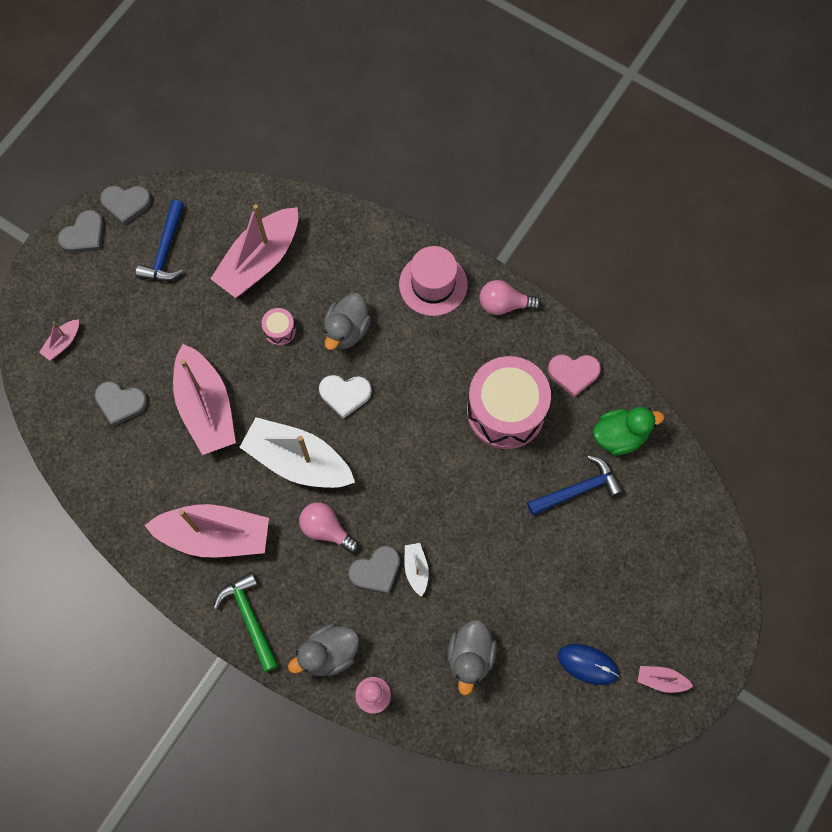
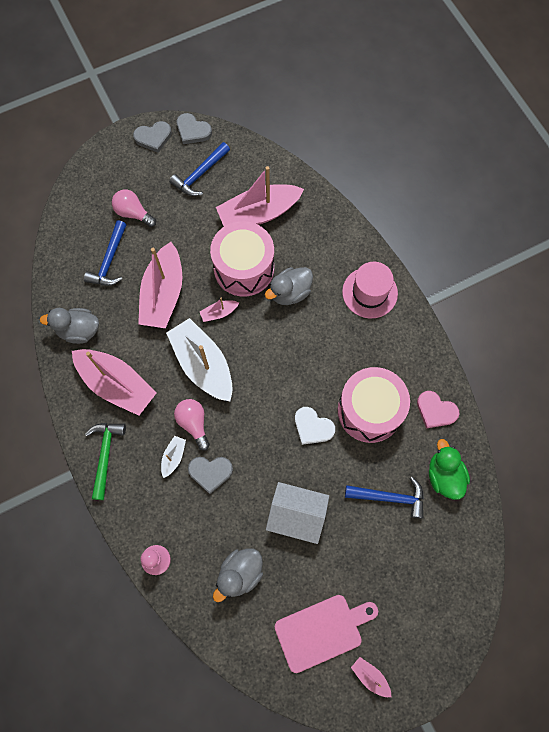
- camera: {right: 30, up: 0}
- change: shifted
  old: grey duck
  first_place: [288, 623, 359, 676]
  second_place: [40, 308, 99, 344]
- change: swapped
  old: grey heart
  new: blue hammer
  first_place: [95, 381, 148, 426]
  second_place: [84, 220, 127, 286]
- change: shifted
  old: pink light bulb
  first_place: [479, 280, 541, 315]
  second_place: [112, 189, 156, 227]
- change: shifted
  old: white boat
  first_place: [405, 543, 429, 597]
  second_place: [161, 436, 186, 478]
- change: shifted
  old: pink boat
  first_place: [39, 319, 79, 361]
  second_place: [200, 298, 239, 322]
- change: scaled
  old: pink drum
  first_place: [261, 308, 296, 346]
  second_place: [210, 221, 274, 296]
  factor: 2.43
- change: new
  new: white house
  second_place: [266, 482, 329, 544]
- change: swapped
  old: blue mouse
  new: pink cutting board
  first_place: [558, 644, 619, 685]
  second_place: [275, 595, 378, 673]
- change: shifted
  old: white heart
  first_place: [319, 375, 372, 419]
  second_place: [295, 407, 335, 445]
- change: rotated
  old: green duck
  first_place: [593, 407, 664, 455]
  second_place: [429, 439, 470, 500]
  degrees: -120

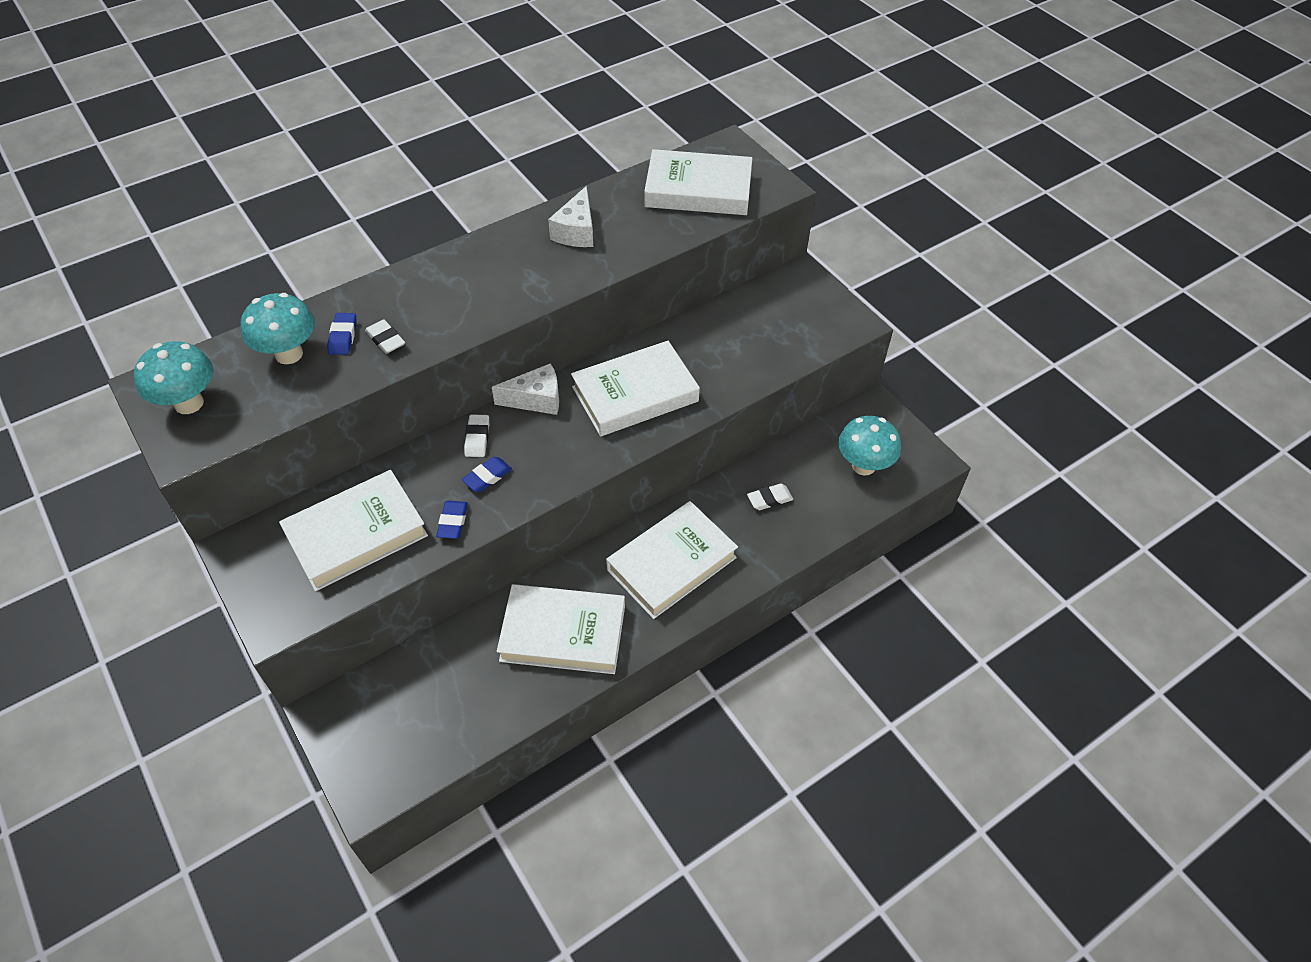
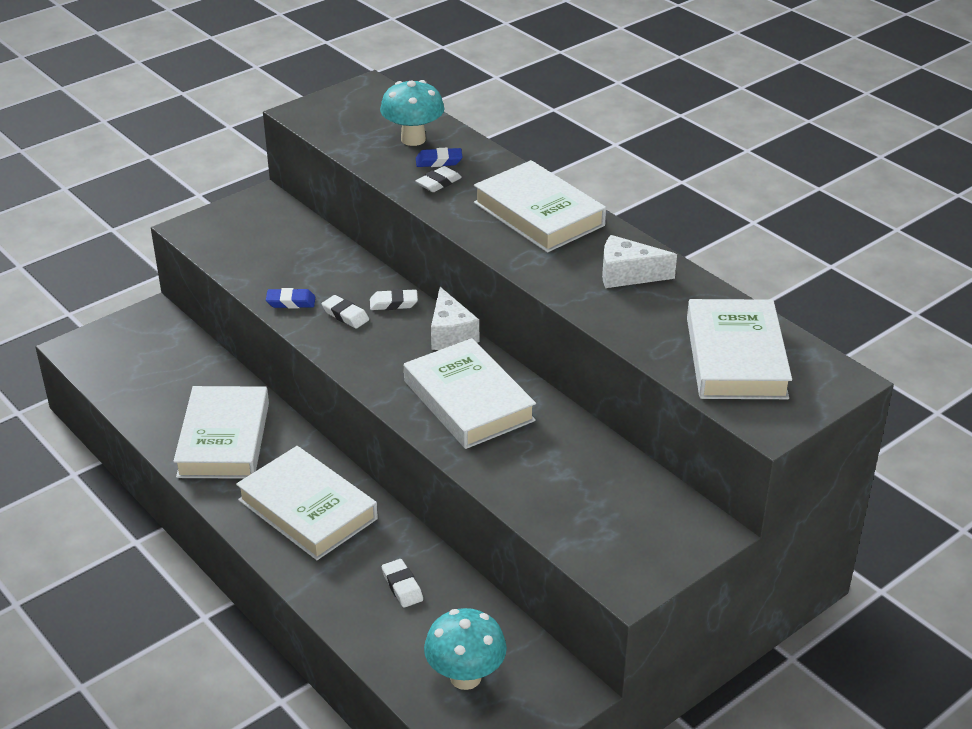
- camera: {right: 85, up: -15}
- change: repainted
  old: blue eraser
  new: white eraser
  first_place: [462, 457, 512, 492]
  second_place: [322, 295, 369, 329]
- change: shifted
  old: white book
  first_place: [279, 470, 428, 591]
  second_place: [474, 160, 606, 253]
- change: gone
  old: turquoise mushroom
  first_place: [134, 341, 213, 414]

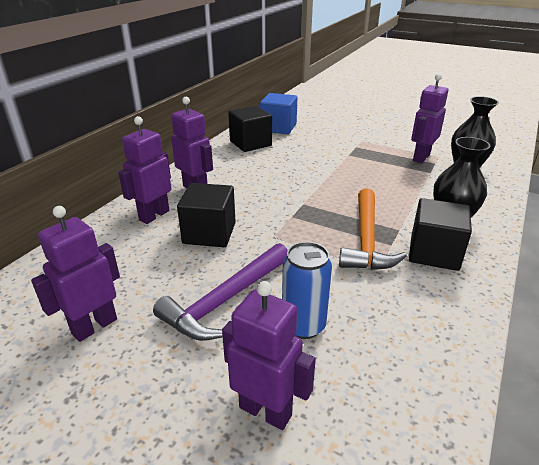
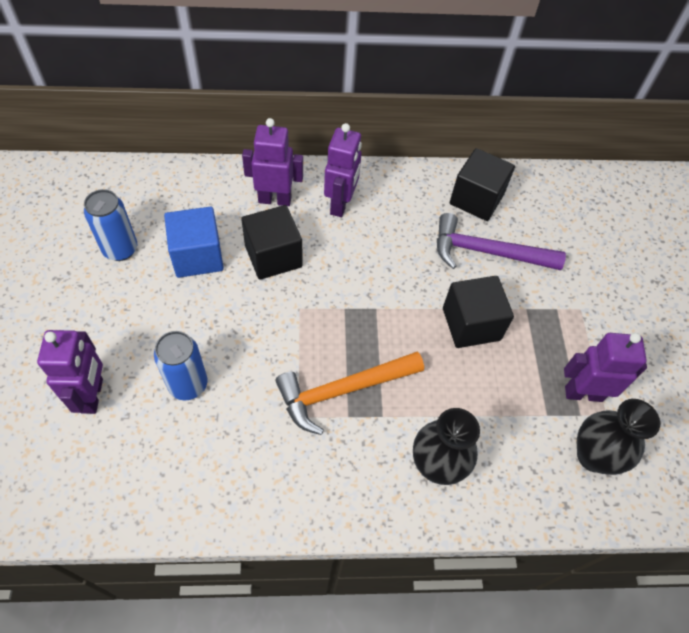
- camera: {right: 55, up: 25}
- change: swapped
  old: purple robot
  new: blue can
  first_place: [31, 206, 120, 342]
  second_place: [84, 189, 137, 261]
- change: shifted
  old: blue cube
  first_place: [260, 93, 297, 134]
  second_place: [164, 207, 224, 278]
- change: shifted
  old: purple hammer
  first_place: [153, 243, 288, 341]
  second_place: [437, 213, 566, 270]
- change: shifted
  old: black cube
  first_place: [409, 198, 472, 271]
  second_place: [443, 276, 514, 348]

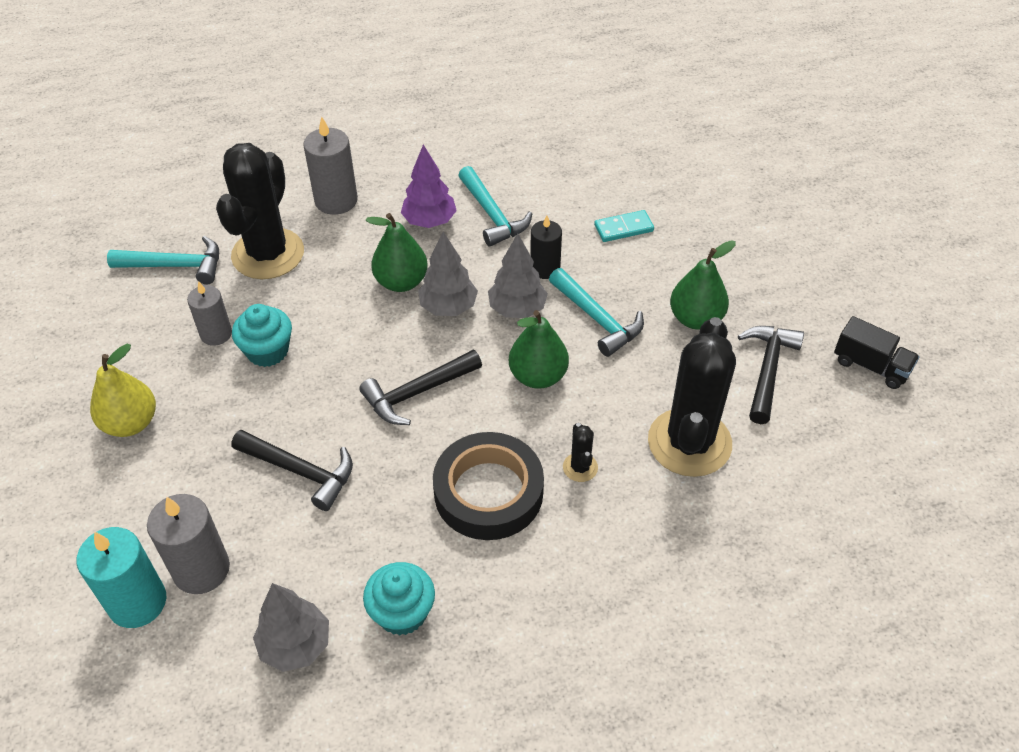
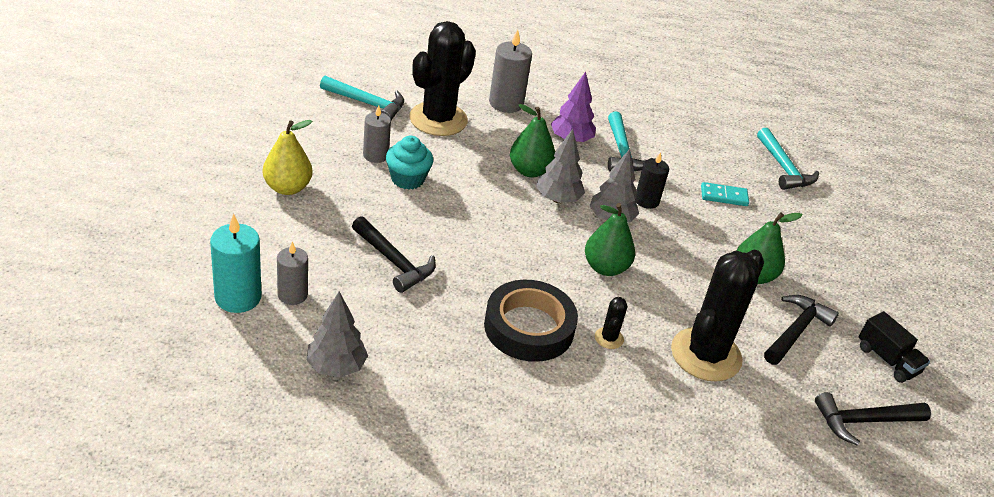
- camera: {right: 15, up: -10}
- change: scaled
  old: grey candle
  first_place: [147, 494, 230, 594]
  second_place: [277, 241, 308, 305]
  factor: 0.66
- change: shifted
  old: turquoise hammer
  first_place: [549, 268, 644, 357]
  second_place: [757, 128, 819, 190]
- change: shifted
  old: black hammer
  first_place: [359, 350, 482, 425]
  second_place: [815, 392, 931, 446]
- change: gone
  old: turquoise cupcake
  first_place: [363, 562, 435, 636]

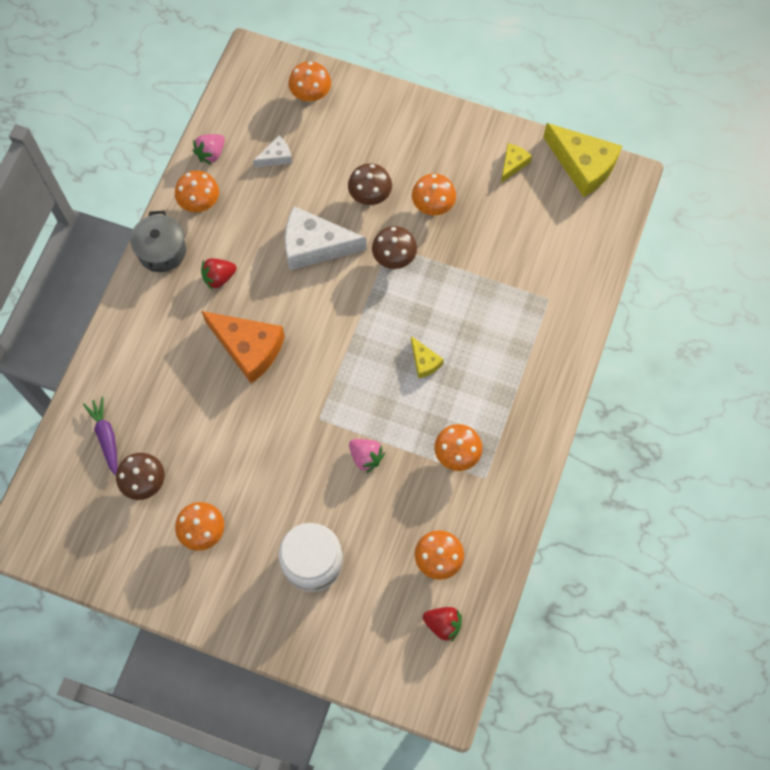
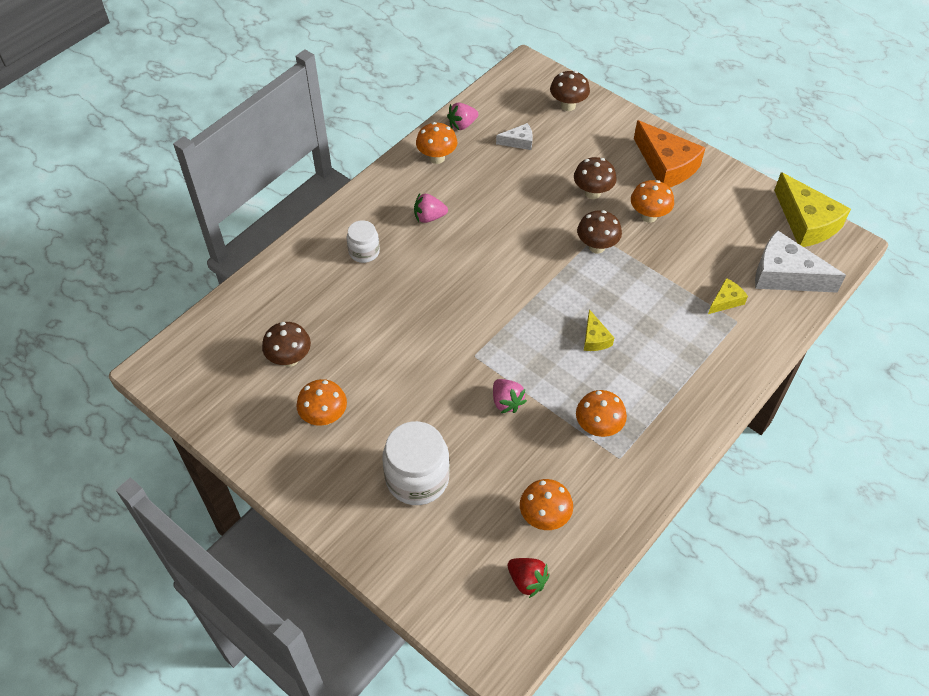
- camera: {right: 20, up: -15}
- change: new
  new: white jar
  second_place: [346, 220, 380, 263]
- change: repainted
  old: red strawberry
  new: pink strawberry
  first_place: [201, 258, 237, 290]
  second_place: [414, 194, 448, 223]
- change: repainted
  old: orange mushroom
  new: brown mushroom
  first_place: [288, 61, 331, 103]
  second_place: [550, 71, 590, 111]
- change: shifted
  old: orange cheese
  first_place: [201, 311, 285, 383]
  second_place: [634, 120, 705, 188]
- change: shifted
  old: yellow cheese
  first_place: [501, 143, 532, 183]
  second_place: [708, 278, 748, 314]
- change: shifted
  old: white cheese
  first_place: [285, 206, 367, 270]
  second_place: [755, 230, 846, 293]
- change: gone
  old: purple carrot
  first_place: [83, 397, 118, 476]
- change: gone
  old: grey pot
  first_place: [130, 211, 186, 272]

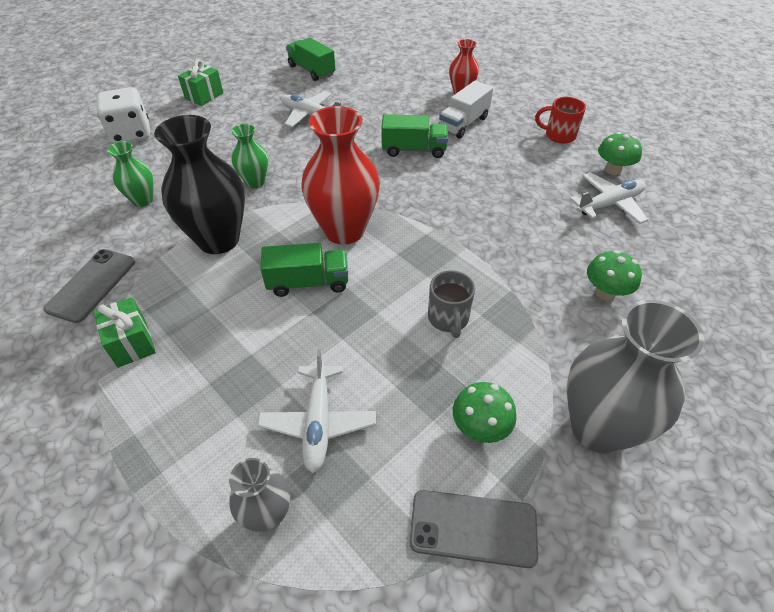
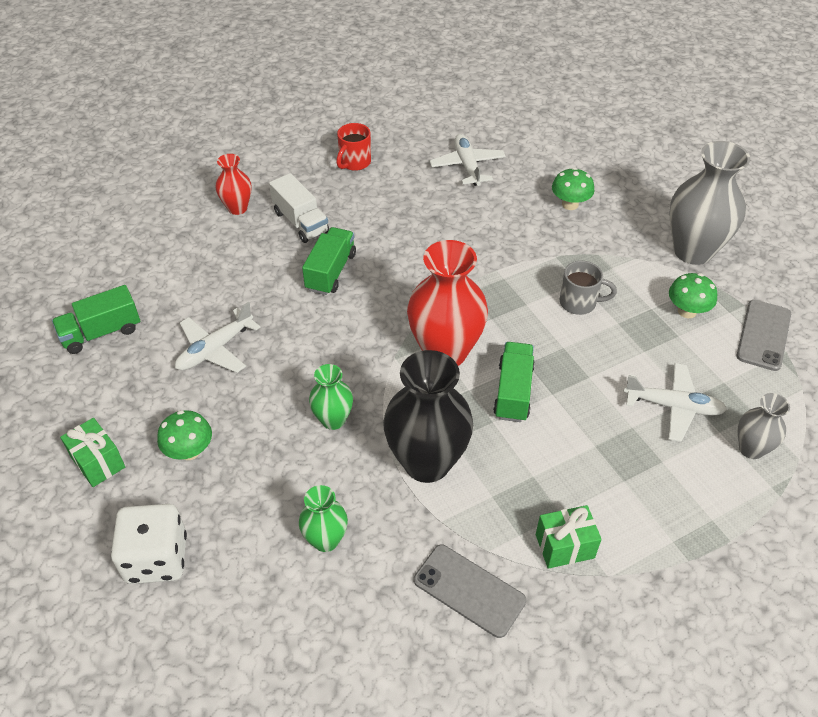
- camera: {right: -75, up: 0}
- change: shifted
  old: green mushroom
  first_place: [598, 132, 642, 175]
  second_place: [157, 410, 212, 460]

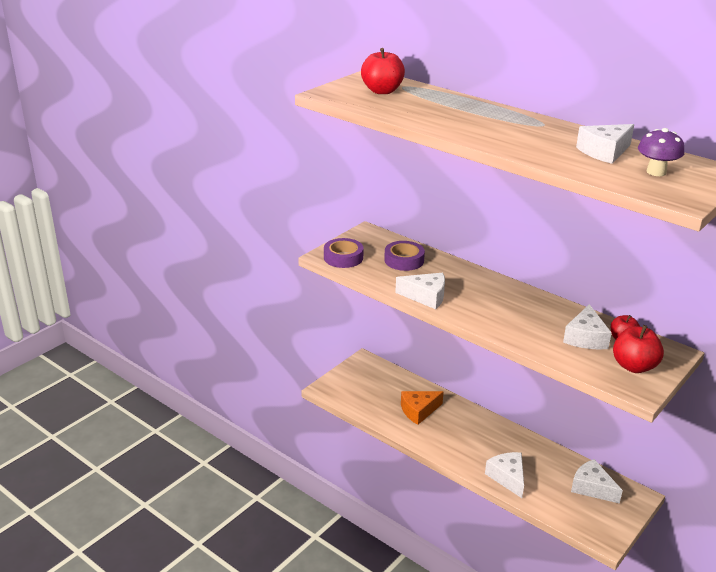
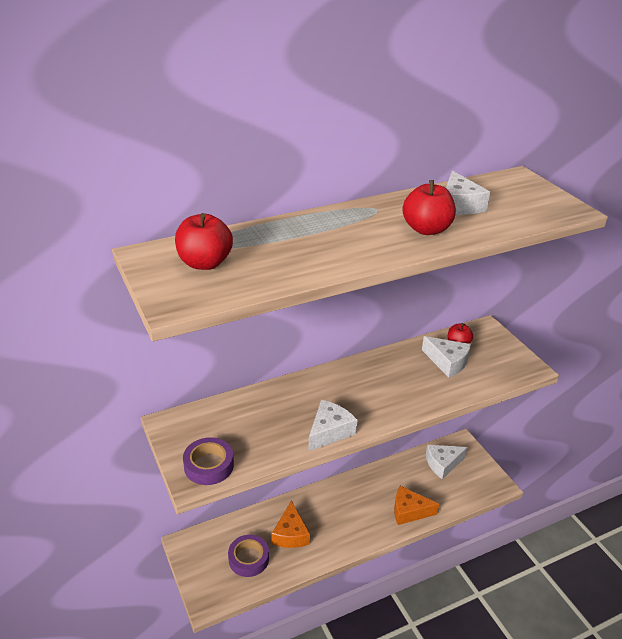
- camera: {right: -65, up: 5}
- change: shifted
  old: purple tape
  first_place: [384, 241, 425, 271]
  second_place: [228, 535, 269, 577]
- change: repainted
  old: white cheese
  new: orange cheese
  first_place: [485, 452, 524, 498]
  second_place: [394, 486, 439, 525]
- change: shifted
  old: red apple
  first_place: [613, 325, 664, 373]
  second_place: [402, 180, 456, 235]
- change: gone
  old: purple mushroom
  first_place: [638, 128, 684, 176]

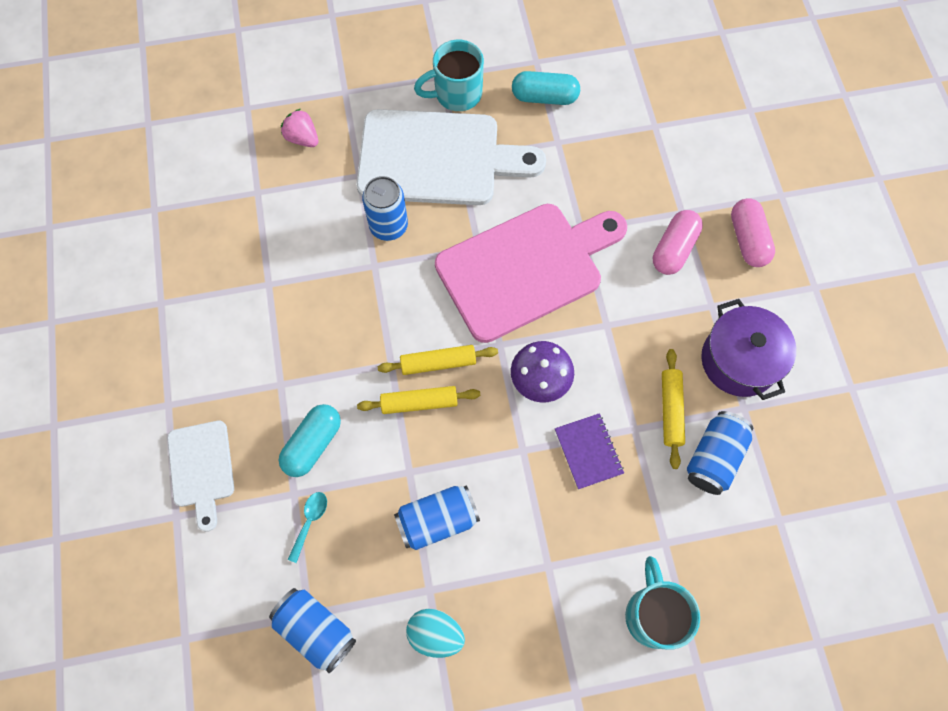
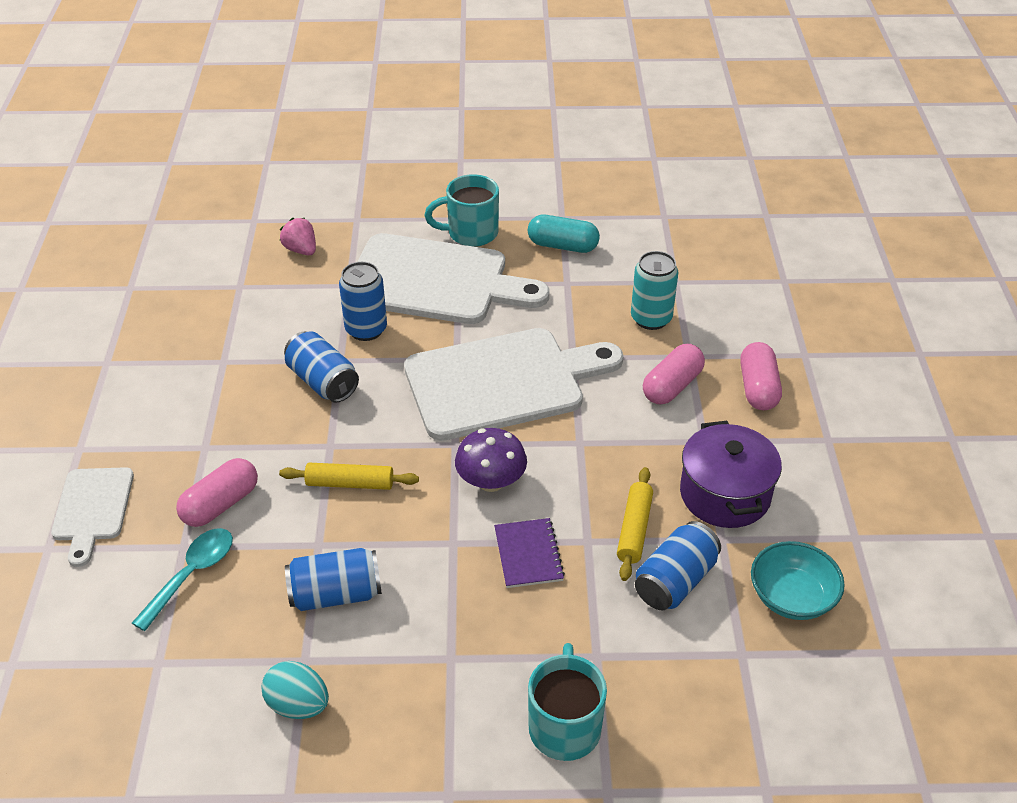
- camera: {right: 10, up: -25}
- change: scaled
  old: turquoise spoon
  first_place: [288, 492, 327, 563]
  second_place: [132, 528, 233, 631]
  factor: 1.58
- change: repainted
  old: turquoise capsule
  new: pink capsule
  first_place: [279, 404, 341, 477]
  second_place: [176, 458, 258, 527]
- change: shifted
  old: blue can
  first_place: [269, 588, 356, 673]
  second_place: [284, 331, 359, 403]
- change: repainted
  old: pink cutting board
  new: white cutting board
  first_place: [435, 204, 627, 343]
  second_place: [404, 328, 623, 441]
- change: new
  new: turquoise can
  second_place: [631, 251, 678, 330]
- change: new
  new: turquoise bowl
  second_place: [751, 541, 845, 620]
- change: gone
  old: yellow rolling pin
  first_place: [378, 345, 498, 375]

